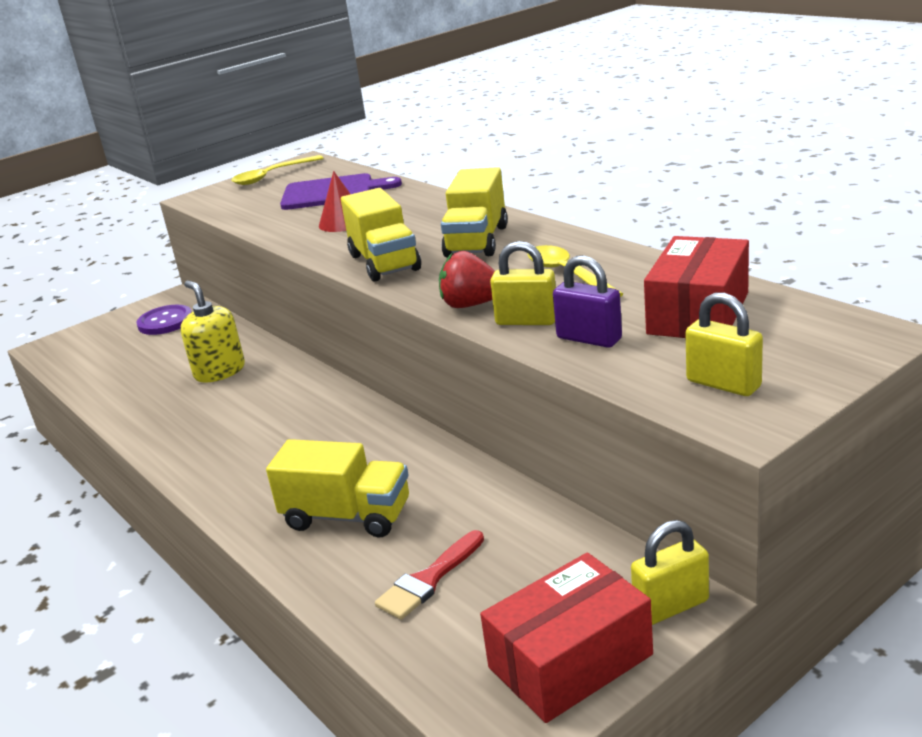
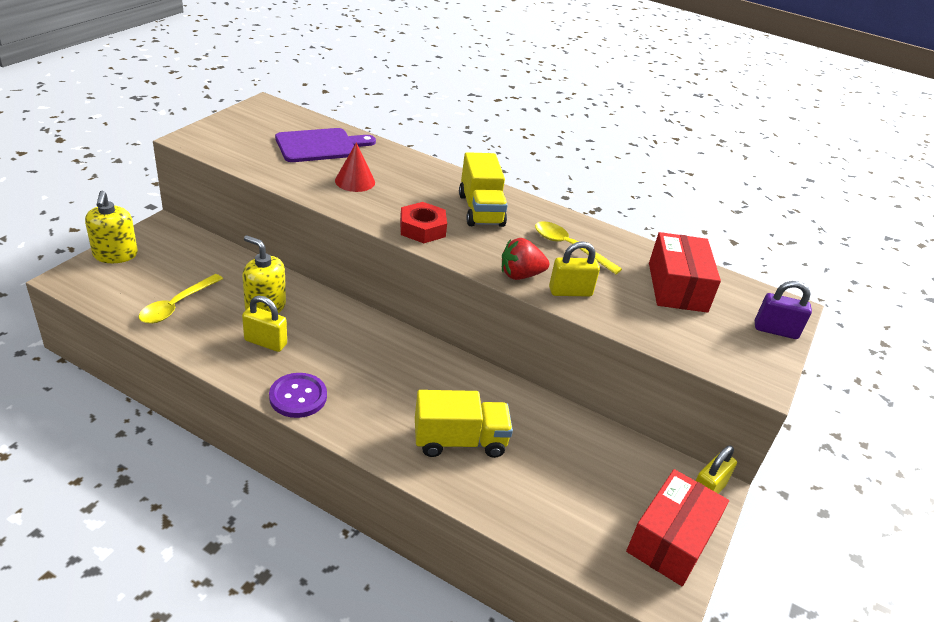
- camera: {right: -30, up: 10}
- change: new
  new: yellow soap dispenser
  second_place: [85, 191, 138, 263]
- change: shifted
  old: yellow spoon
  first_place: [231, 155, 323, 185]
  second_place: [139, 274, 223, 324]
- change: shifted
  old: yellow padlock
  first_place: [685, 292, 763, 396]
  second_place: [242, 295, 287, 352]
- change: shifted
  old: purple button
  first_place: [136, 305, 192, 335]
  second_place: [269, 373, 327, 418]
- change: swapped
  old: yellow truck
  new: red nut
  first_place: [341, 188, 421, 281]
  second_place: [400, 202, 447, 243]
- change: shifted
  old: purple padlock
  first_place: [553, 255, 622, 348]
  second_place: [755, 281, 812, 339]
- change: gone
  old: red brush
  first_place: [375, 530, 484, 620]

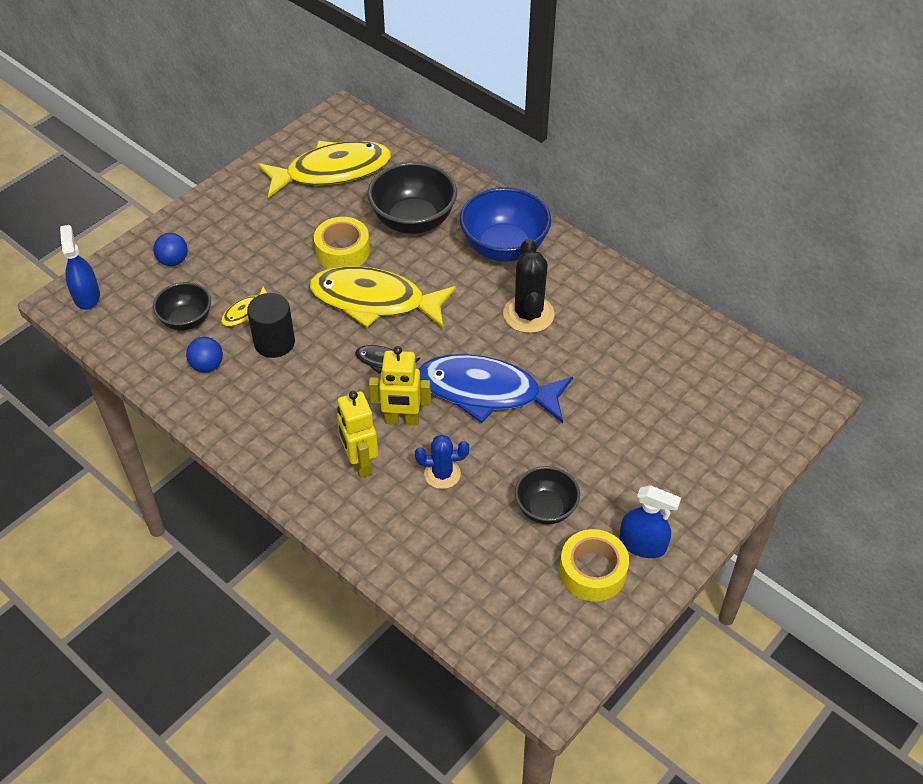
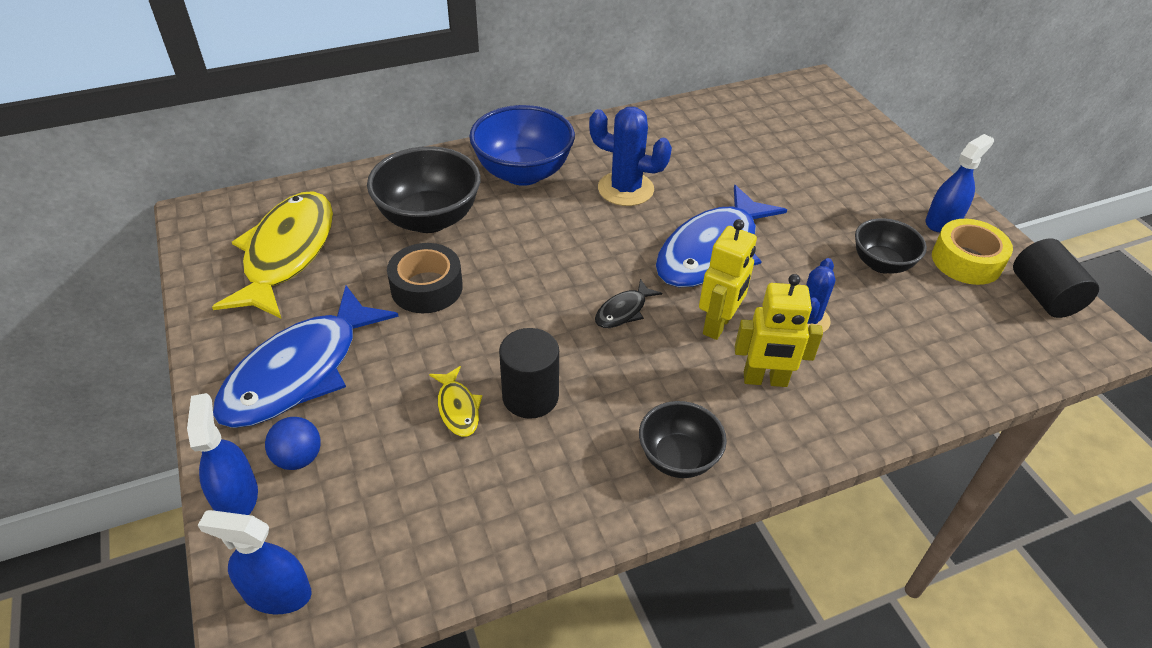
- camera: {right: -65, up: -5}
- change: new
  new: blue spray bottle
  second_place: [187, 393, 258, 515]
- change: new
  new: blue fish
  second_place: [213, 286, 399, 428]
- change: repainted
  old: yellow tape
  new: black tape
  first_place: [314, 217, 370, 269]
  second_place: [387, 243, 463, 313]
- change: repainted
  old: black cactus
  new: blue cactus
  first_place: [503, 238, 554, 333]
  second_place: [589, 107, 672, 206]
- change: shifted
  old: black bowl
  first_place: [153, 282, 211, 330]
  second_place: [639, 401, 727, 478]
- change: new
  new: black cylinder
  second_place: [1013, 238, 1099, 318]
- change: gone
  old: blue ball
  first_place: [186, 337, 223, 373]
- change: gone
  old: yellow fish
  first_place: [310, 266, 456, 328]

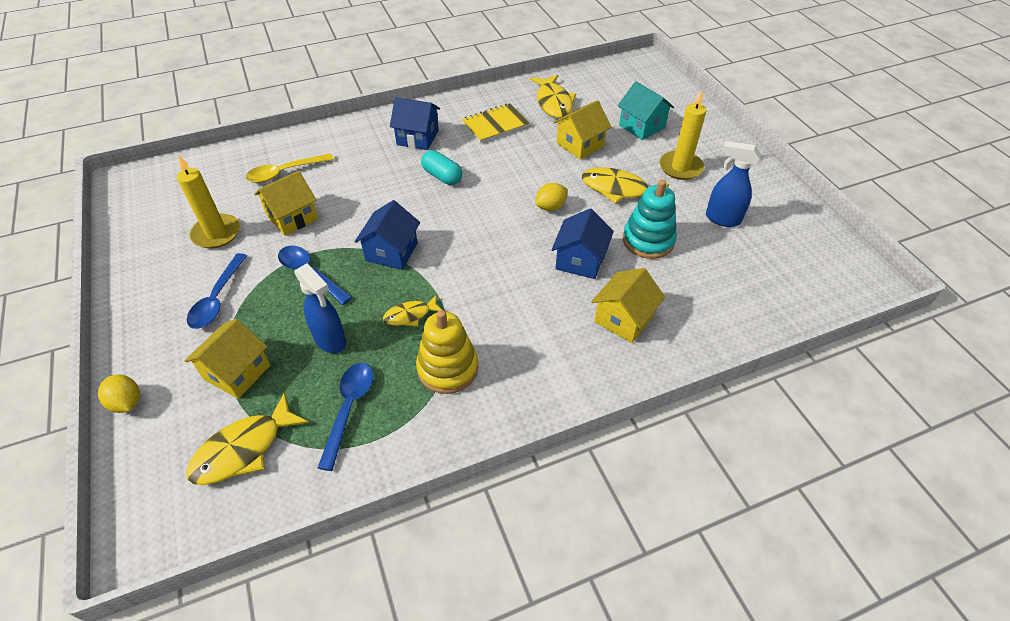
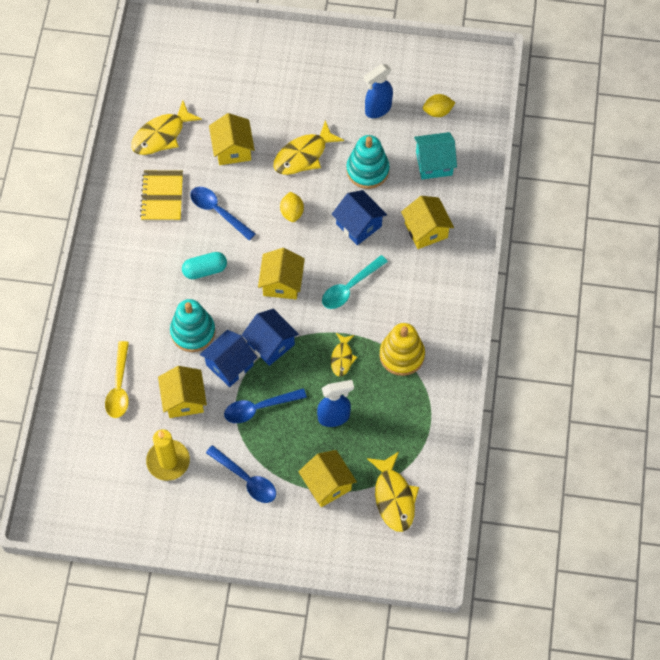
- camera: {right: -60, up: 15}
- change: rotated
  old: yellow fish
  first_place: [530, 75, 576, 118]
  second_place: [131, 101, 202, 155]
  degrees: 120
- change: new
  new: turquoise stacking toy
  second_place: [170, 299, 215, 352]
- change: shifted
  old: blue spoon
  first_place: [318, 363, 374, 471]
  second_place: [190, 187, 256, 241]
- change: shifted
  old: blue house
  first_place: [390, 97, 440, 150]
  second_place: [200, 330, 257, 387]
- change: new
  new: yellow house
  second_place: [258, 248, 305, 299]
- change: new
  new: turquoise spoon
  second_place: [322, 255, 388, 309]
- change: shifted
  old: turquoise house
  first_place: [618, 81, 674, 140]
  second_place: [414, 132, 457, 179]
- change: shifted
  old: yellow lemon
  first_place: [98, 375, 140, 413]
  second_place: [423, 94, 455, 117]
- change: gone
  old: yellow candle
  first_place: [660, 89, 707, 180]

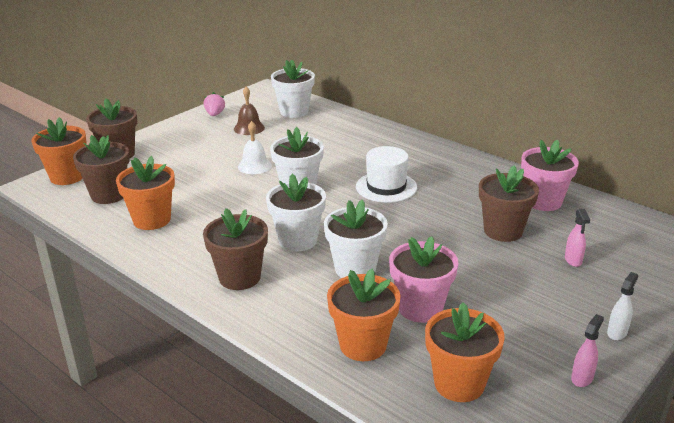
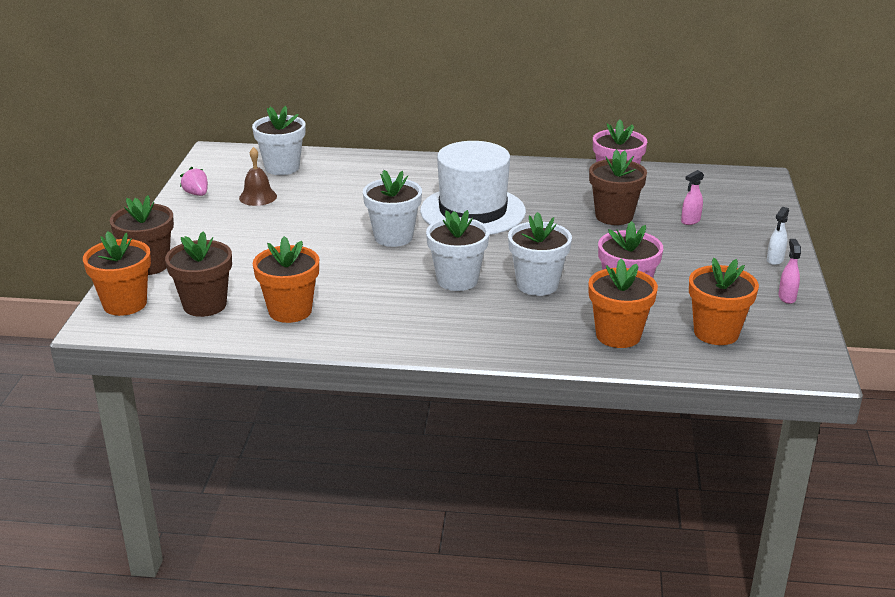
- camera: {right: -35, up: 0}
- change: scaled
  old: white hat
  first_place: [356, 146, 417, 203]
  second_place: [420, 141, 526, 235]
  factor: 1.6
- change: rotated
  old: pink spray bottle
  first_place: [565, 209, 590, 267]
  second_place: [681, 170, 704, 225]
  degrees: 90
- change: rotated
  old: white spray bottle
  first_place: [607, 272, 638, 340]
  second_place: [767, 207, 789, 265]
  degrees: -150
- change: gone
  old: brown flower pot
  first_place: [203, 208, 268, 290]
- change: gone
  old: white bell
  first_place: [238, 121, 272, 174]

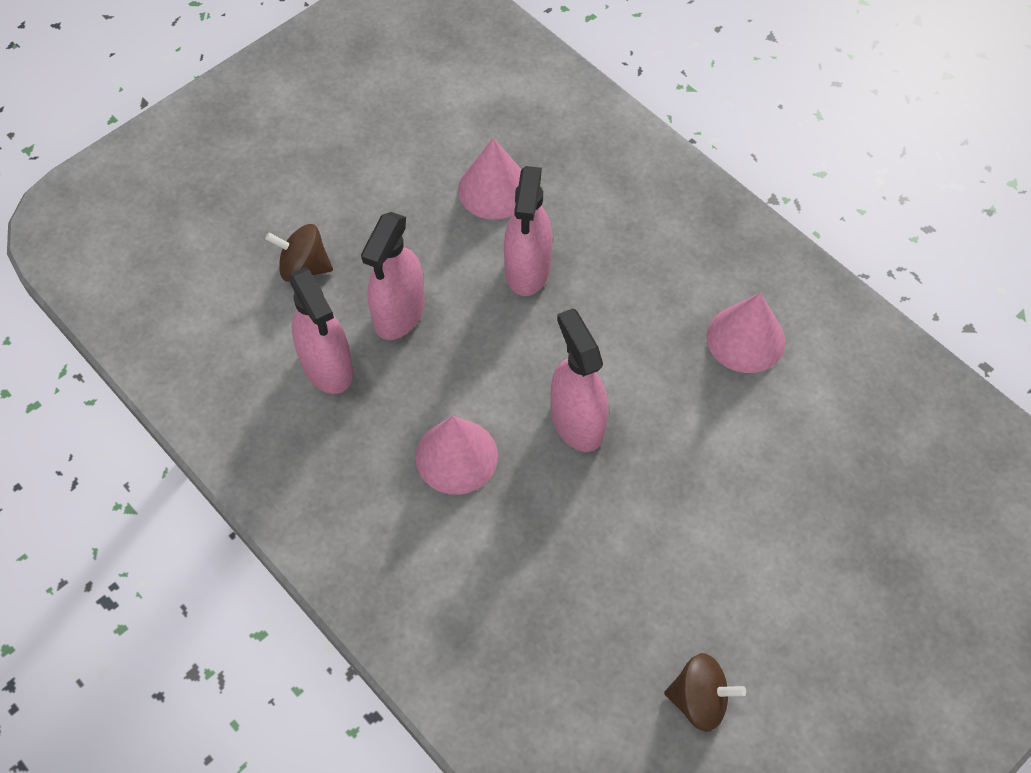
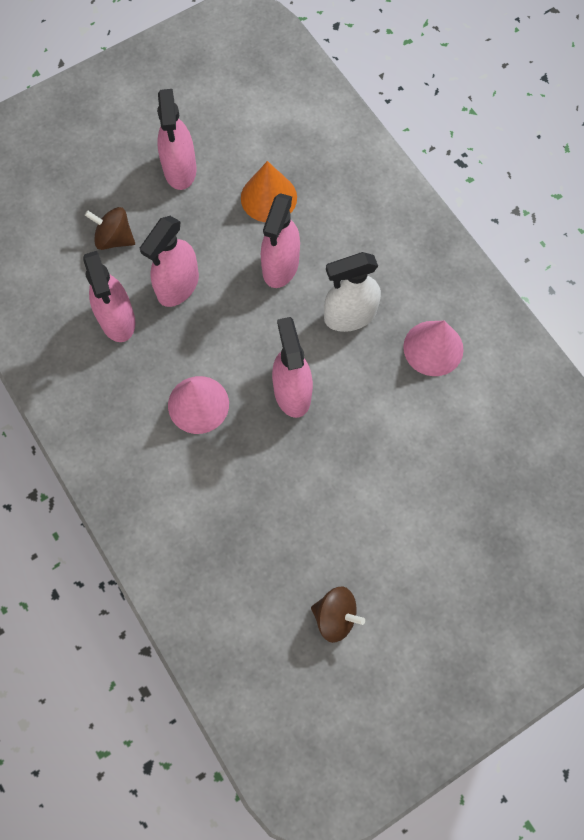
- camera: {right: 10, up: 10}
- change: new
  new: pink spray bottle
  second_place: [157, 89, 196, 190]
- change: repainted
  old: pink cone
  new: orange cone
  first_place: [458, 138, 522, 220]
  second_place: [241, 161, 297, 222]
- change: new
  new: white spray bottle
  second_place: [324, 252, 381, 332]

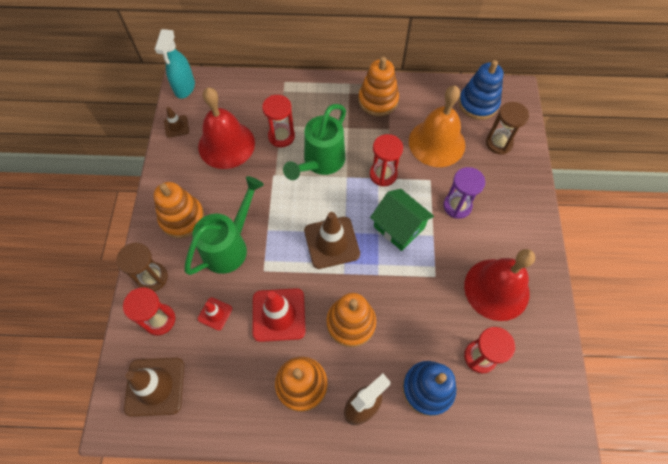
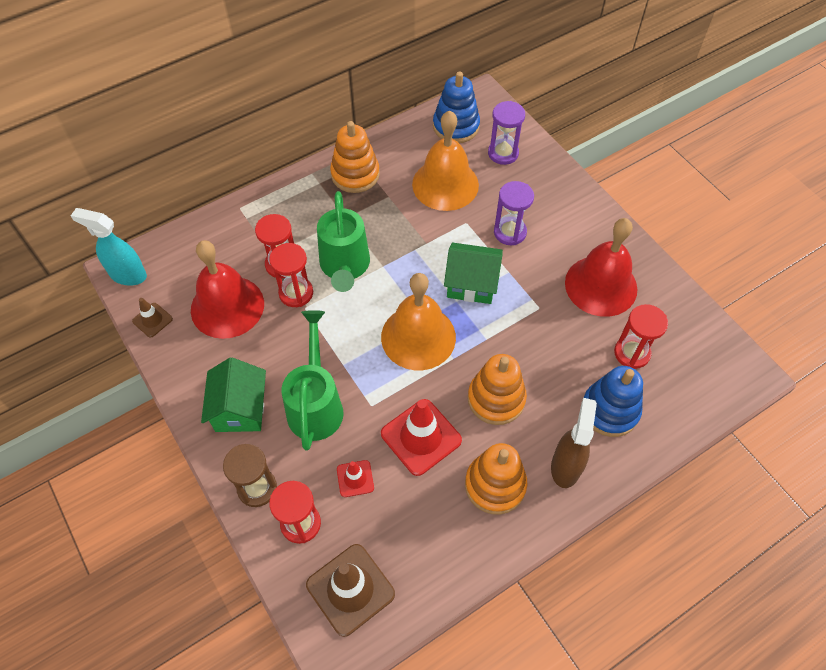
- camera: {right: -35, up: -5}
- change: rotated
  old: turquoise spray bottle
  first_place: [155, 29, 195, 99]
  second_place: [71, 208, 147, 286]
  degrees: 135
- change: swapped
  old: orange stacking toy
  new: green house
  first_place: [154, 182, 205, 238]
  second_place: [201, 357, 266, 432]
- change: shifted
  old: red hourglass
  first_place: [370, 134, 403, 186]
  second_place: [269, 243, 313, 307]
- change: swapped
  old: brown traffic cone
  new: orange bell
  first_place: [304, 212, 360, 269]
  second_place: [381, 273, 456, 370]
- change: repainted
  old: brown hourglass
  new: purple hourglass
  first_place: [486, 102, 529, 154]
  second_place: [488, 101, 525, 165]

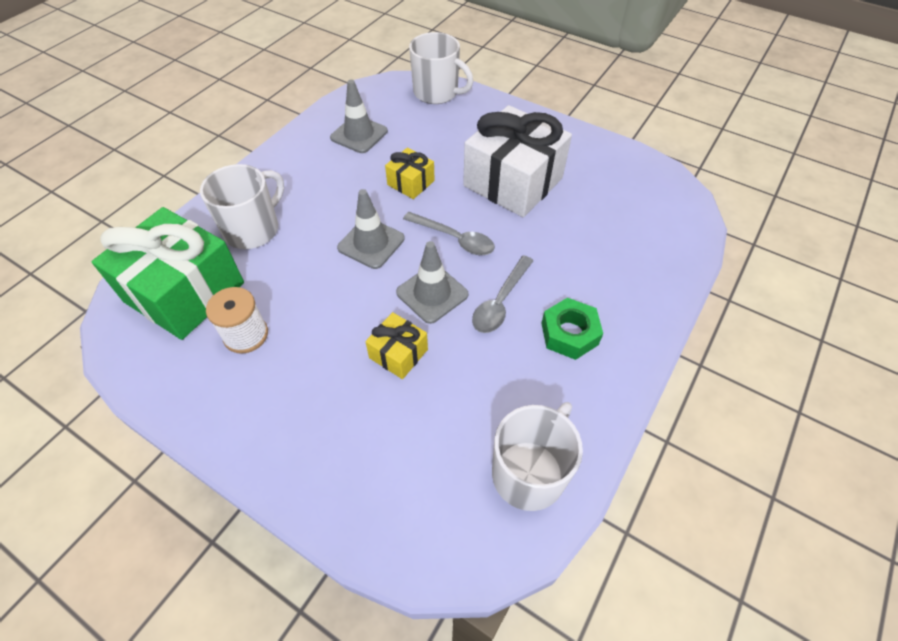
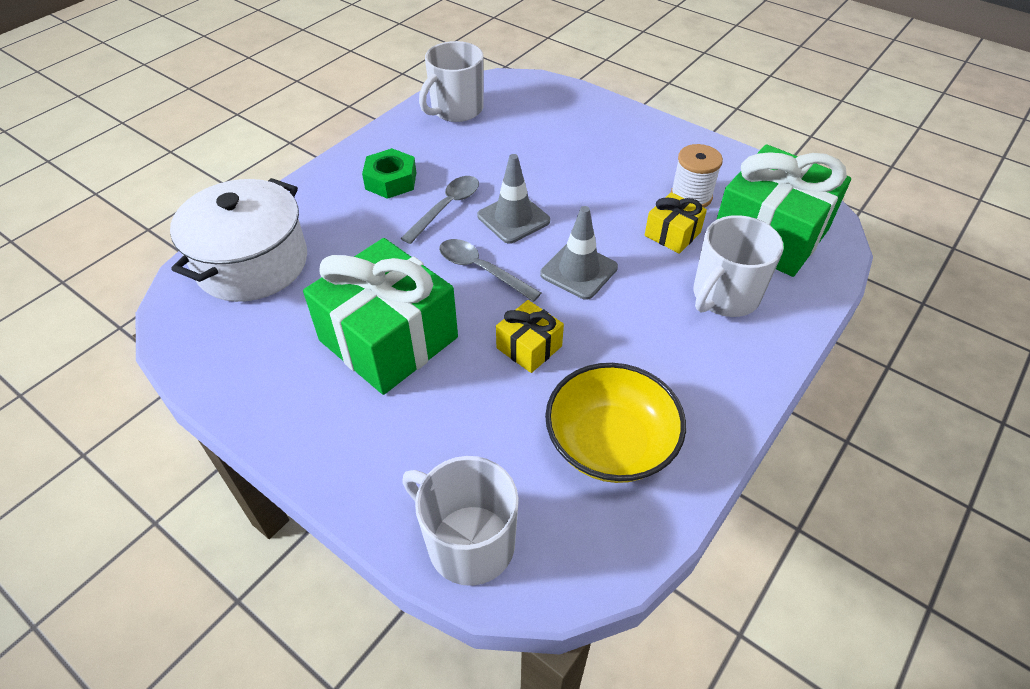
- camera: {right: -175, up: -5}
- change: new
  new: white pot
  second_place: [170, 178, 307, 302]
- change: repainted
  old: white gift
  new: green gift
  first_place: [463, 105, 572, 217]
  second_place: [303, 238, 458, 395]
- change: swapped
  old: grey traffic cone
  new: yellow bowl
  first_place: [330, 79, 388, 153]
  second_place: [545, 363, 686, 483]
- change: shifted
  old: yellow gift
  first_place: [365, 312, 428, 379]
  second_place: [645, 192, 707, 254]

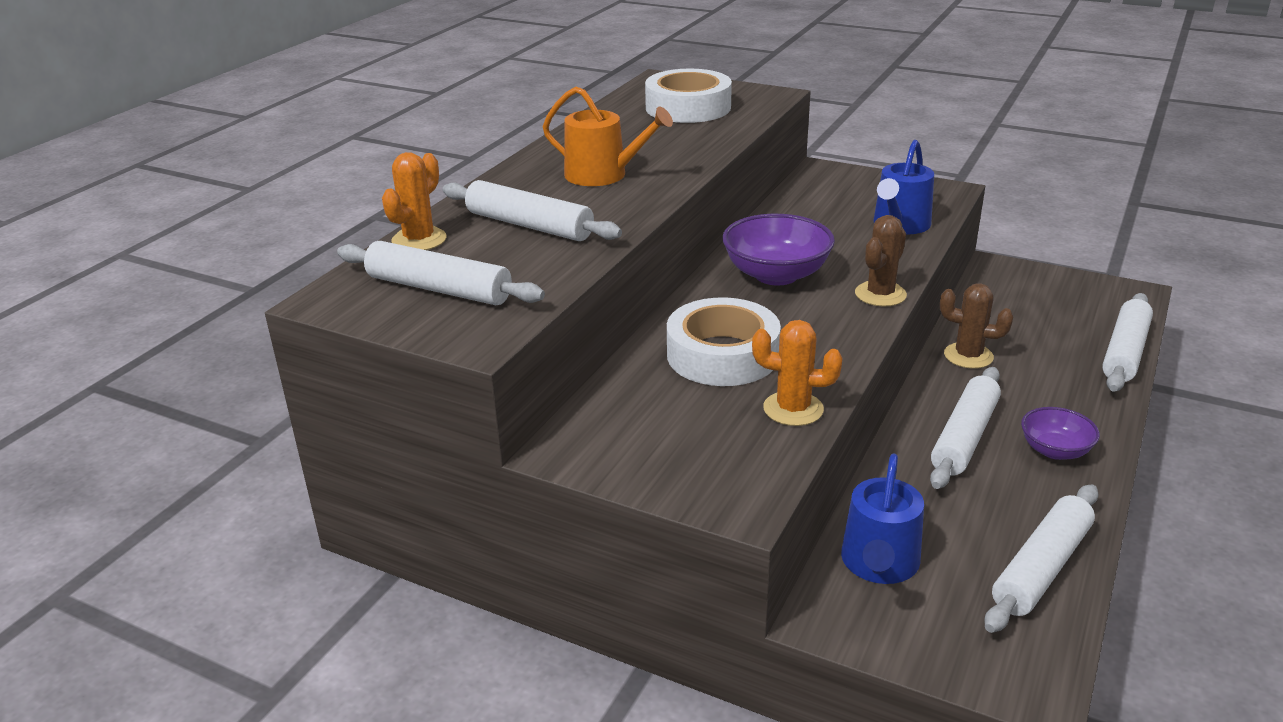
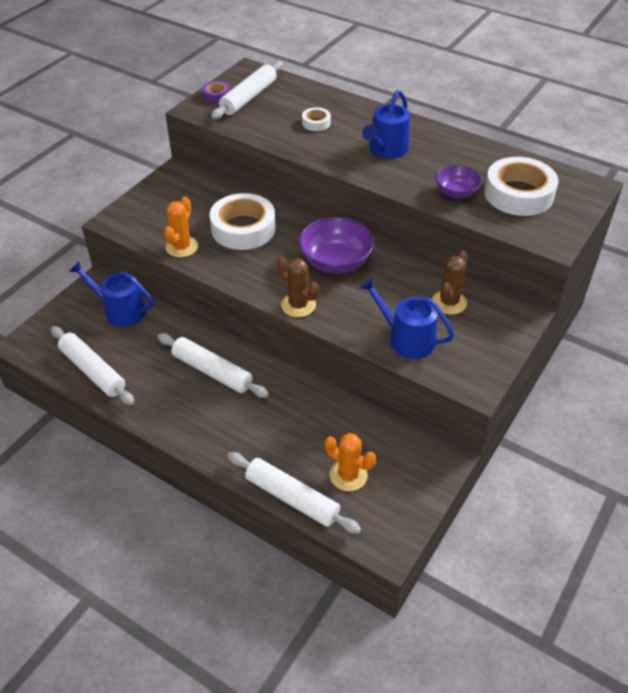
- camera: {right: 95, up: 15}
- change: new
  new: purple tape
  second_place: [202, 81, 230, 103]
- change: swapped
  old: white rolling pin
  new: white tape
  first_place: [443, 180, 622, 241]
  second_place: [302, 107, 331, 131]
- change: shifted
  old: orange cactus
  first_place: [382, 152, 446, 250]
  second_place: [325, 433, 376, 491]
- change: repainted
  old: orange watering can
  new: blue watering can
  first_place: [543, 87, 673, 186]
  second_place: [362, 90, 410, 159]
- change: shifted
  old: brown cactus
  first_place: [940, 283, 1013, 369]
  second_place: [432, 251, 468, 315]
- change: shifted
  old: purple bowl
  first_place: [1021, 407, 1100, 460]
  second_place: [436, 165, 482, 198]

